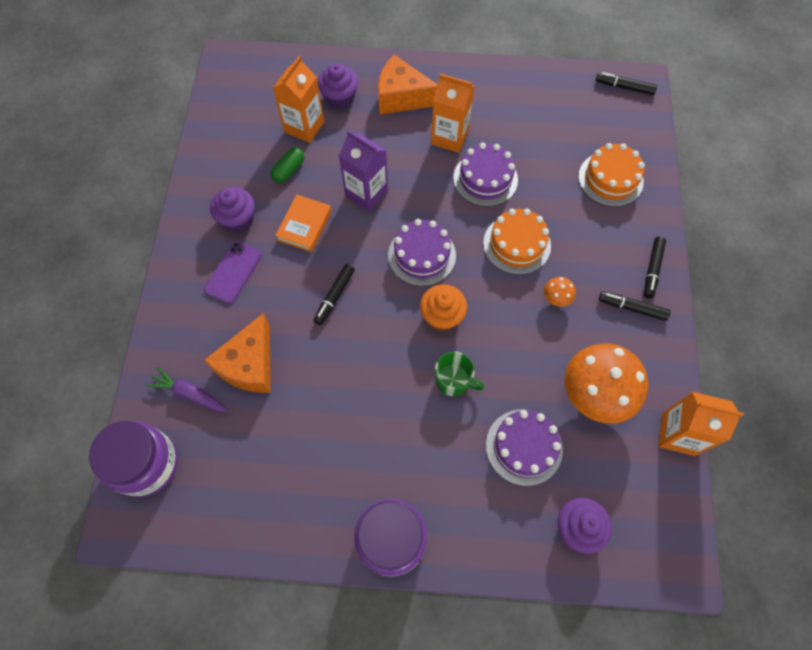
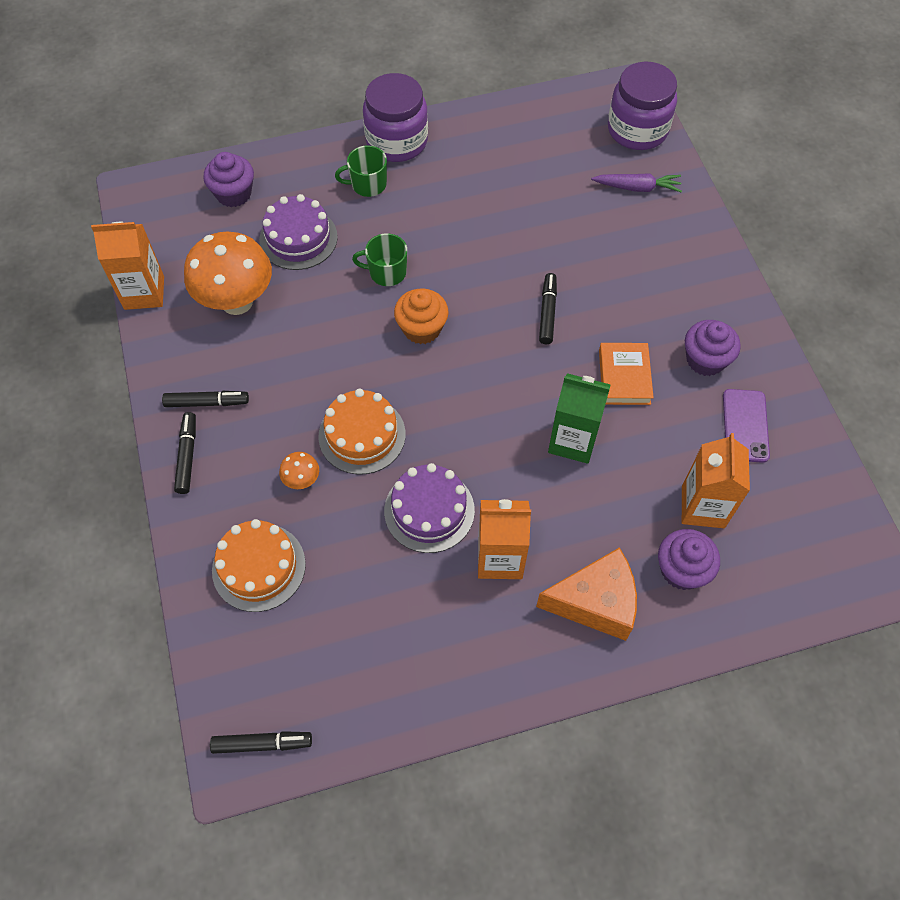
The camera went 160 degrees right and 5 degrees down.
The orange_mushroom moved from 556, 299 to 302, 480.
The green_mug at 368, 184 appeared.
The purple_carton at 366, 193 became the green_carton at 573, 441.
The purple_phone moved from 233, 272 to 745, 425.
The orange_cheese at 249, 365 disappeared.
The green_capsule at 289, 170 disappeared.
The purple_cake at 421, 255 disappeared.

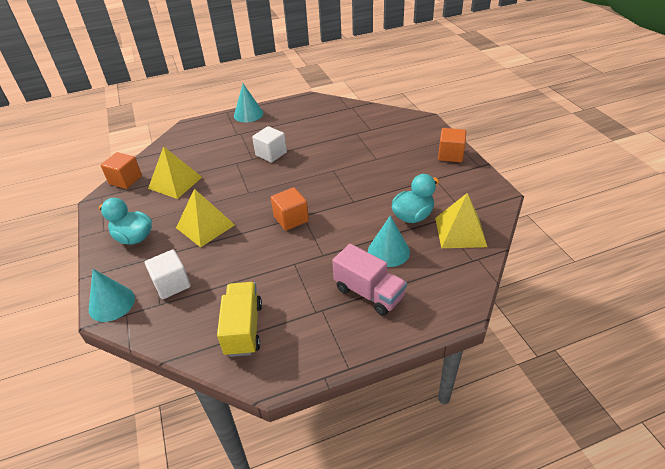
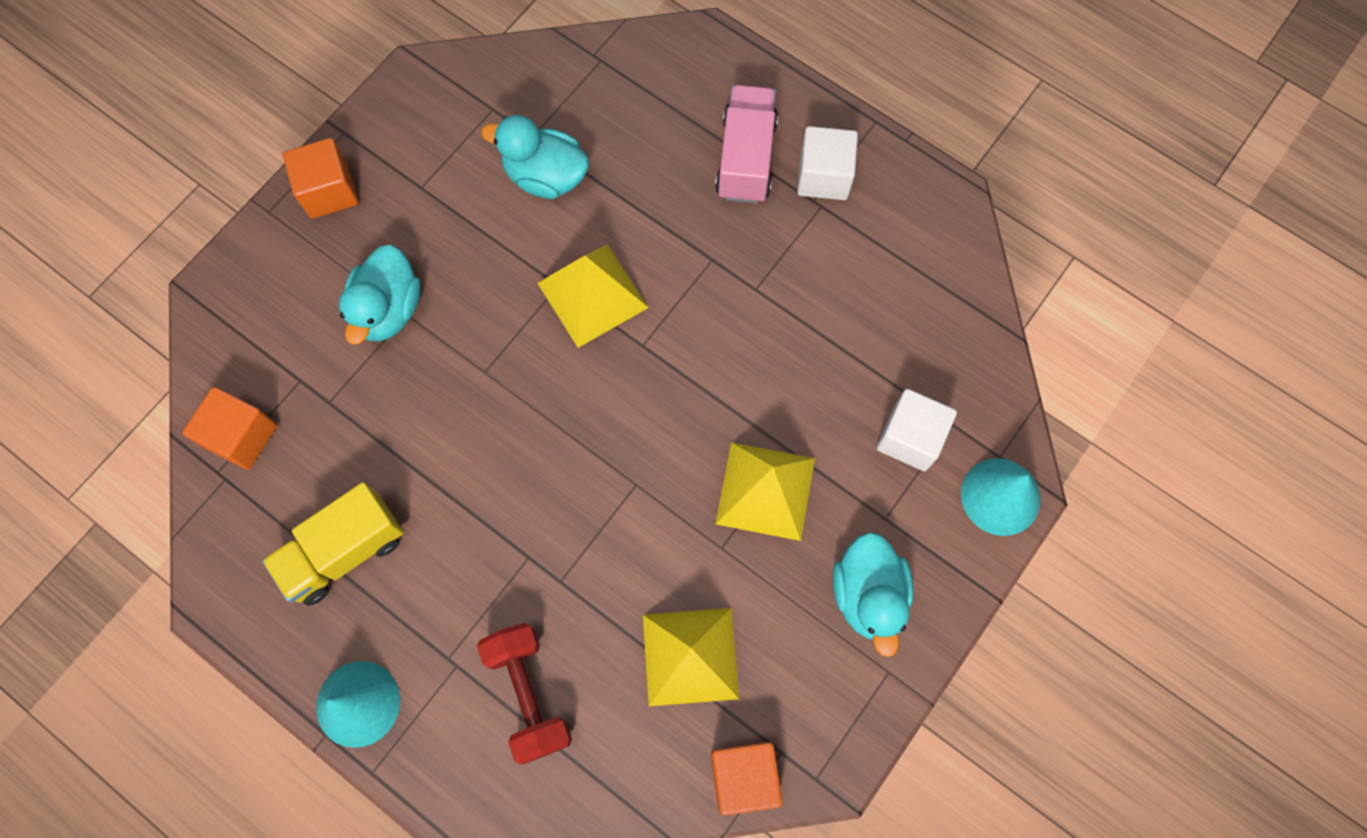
The camera went 125 degrees left and 30 degrees up.
The orange_cube moved from 291, 219 to 242, 436.
The yellow_truck moved from 243, 329 to 344, 551.
The turquoise_duck at 388, 310 appeared.
The red_dumbbell at 528, 694 appeared.
The yellow_pyramid moved from 460, 232 to 592, 295.
The white_cube moved from 271, 154 to 823, 176.
The turquoise_cone at 388, 251 disappeared.

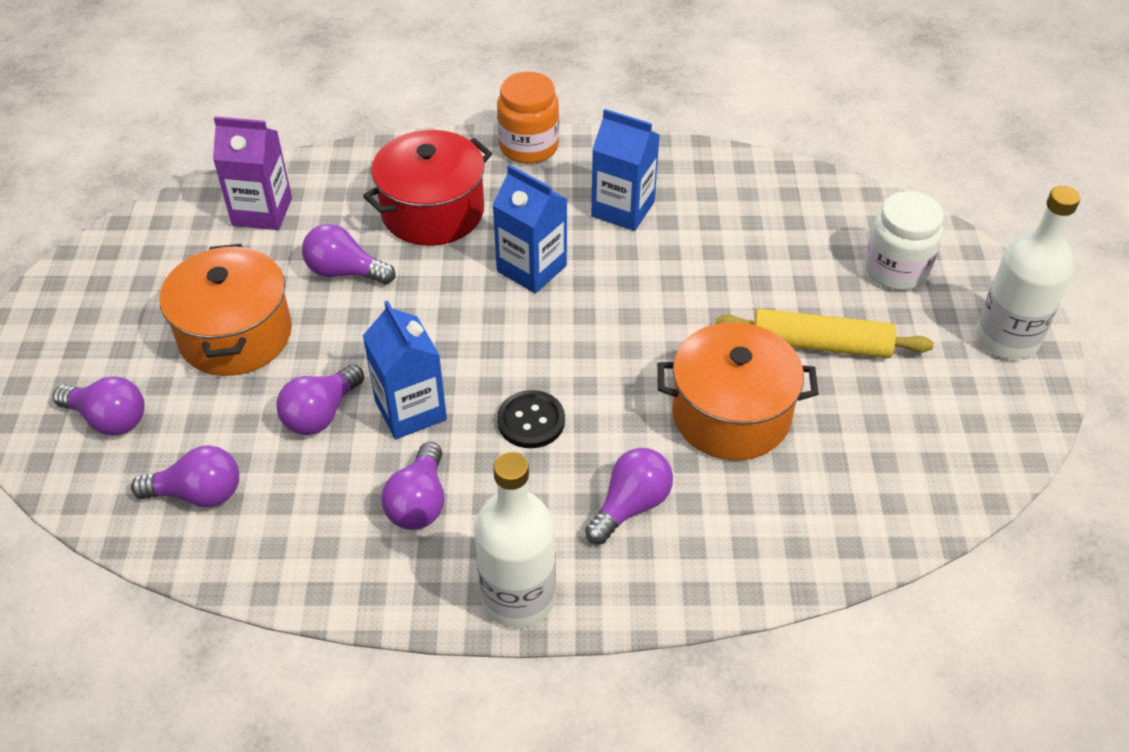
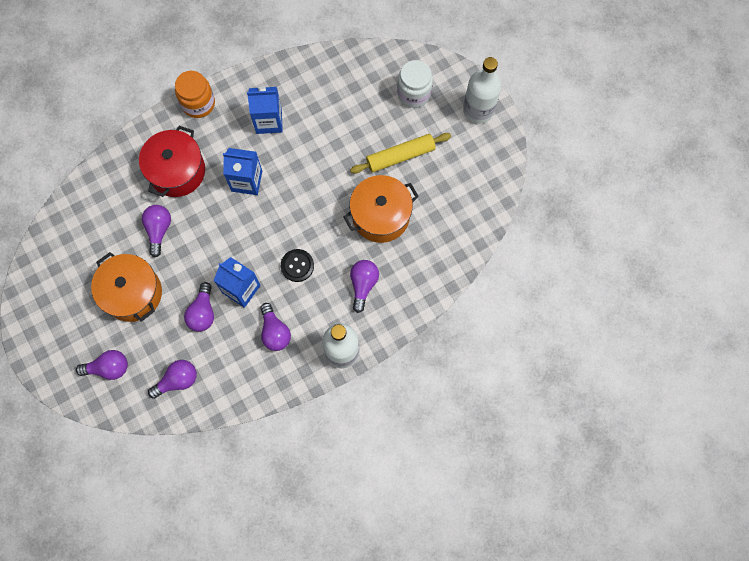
The camera went 30 degrees left and 25 degrees up.
The purple_light_bulb at 344, 272 turned 105 degrees clockwise.
The purple_carton at 262, 212 disappeared.

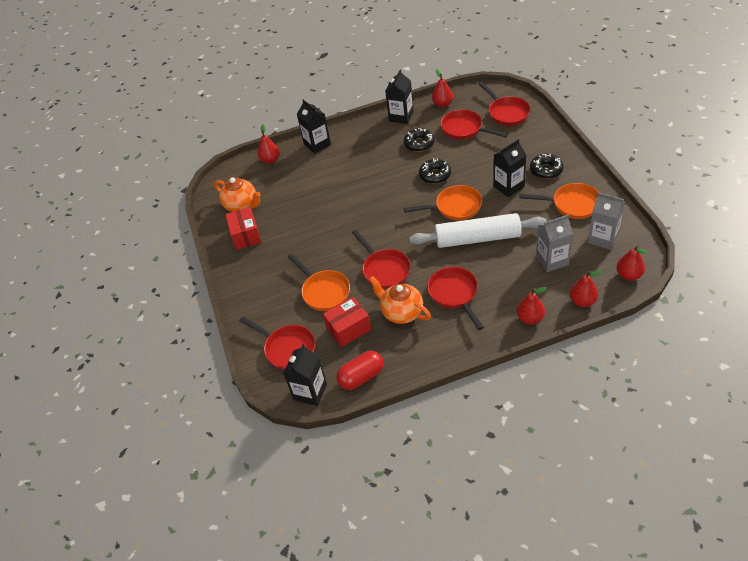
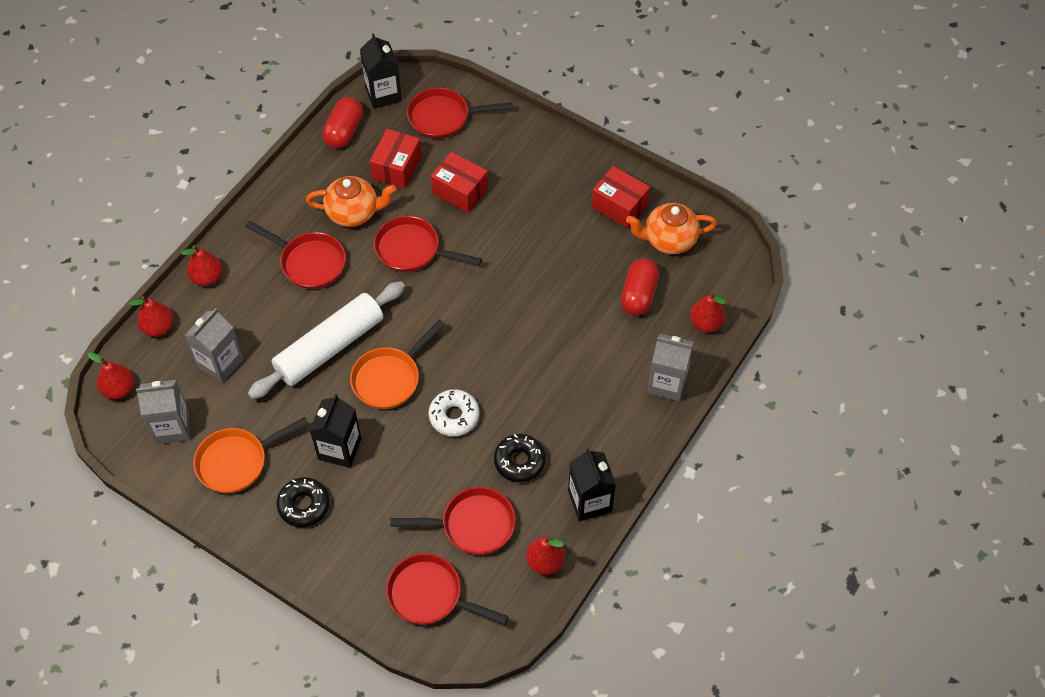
The camera went 135 degrees right and 10 degrees up.
The black_donut at 435, 175 became the white_donut at 454, 416.
The orange_pan at 324, 291 was replaced by the red_box at 460, 191.
The red_capsule at 638, 295 appeared.
The black_carton at 317, 144 became the grey_carton at 667, 383.

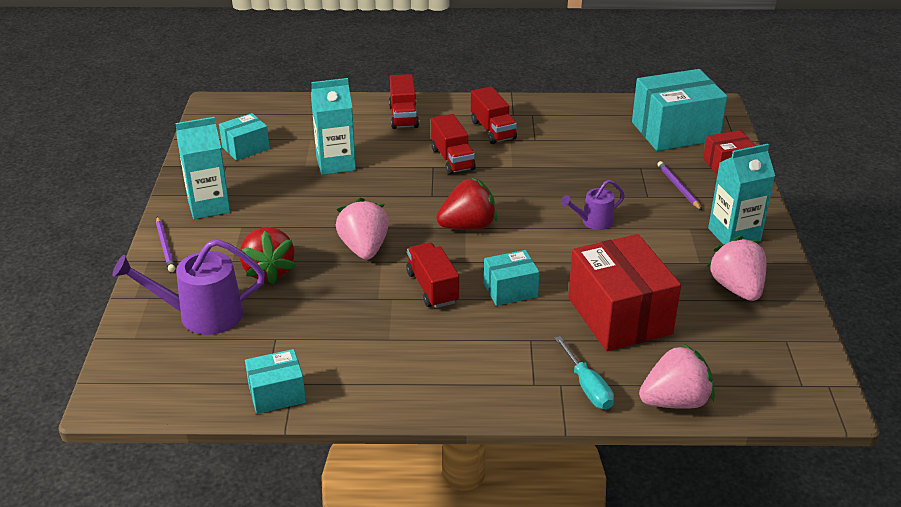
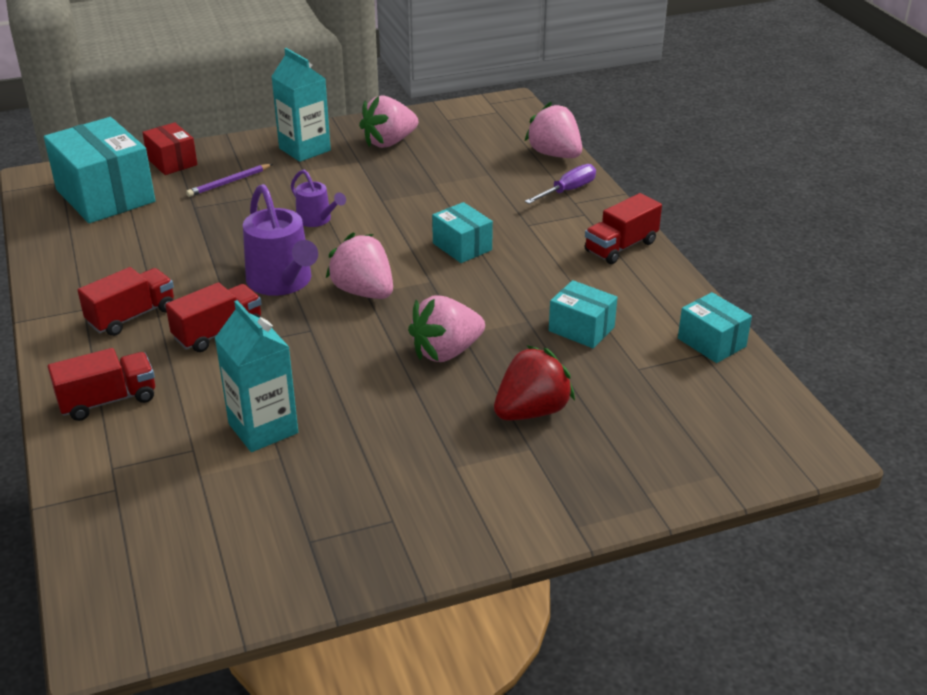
The camera went 110 degrees left and 0 degrees up.
The purple_watering_can moved from 202, 315 to 282, 282.
The red_strawberry at 468, 226 became the pink_strawberry at 363, 292.
The turquoise_screwdriver at 587, 387 became the purple_screwdriver at 568, 190.
The turquoise_box moved from 245, 148 to 581, 329.
The red_truck moved from 432, 288 to 621, 247.
The purple_pencil at 165, 246 disappeared.
The turquoise_carton at 208, 206 disappeared.
The red_box at 619, 316 disappeared.

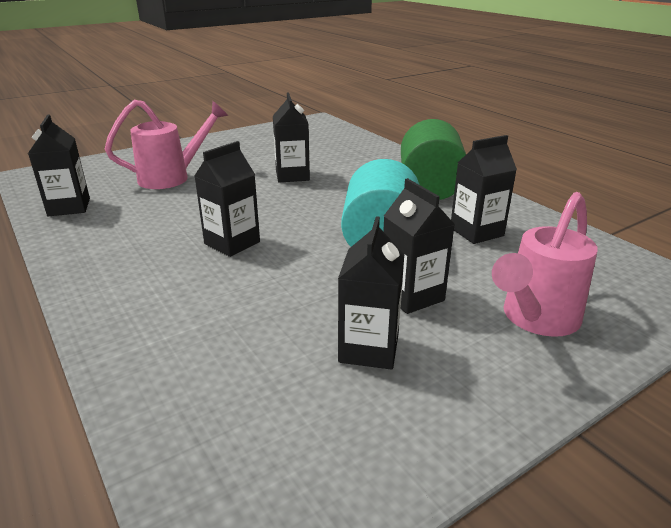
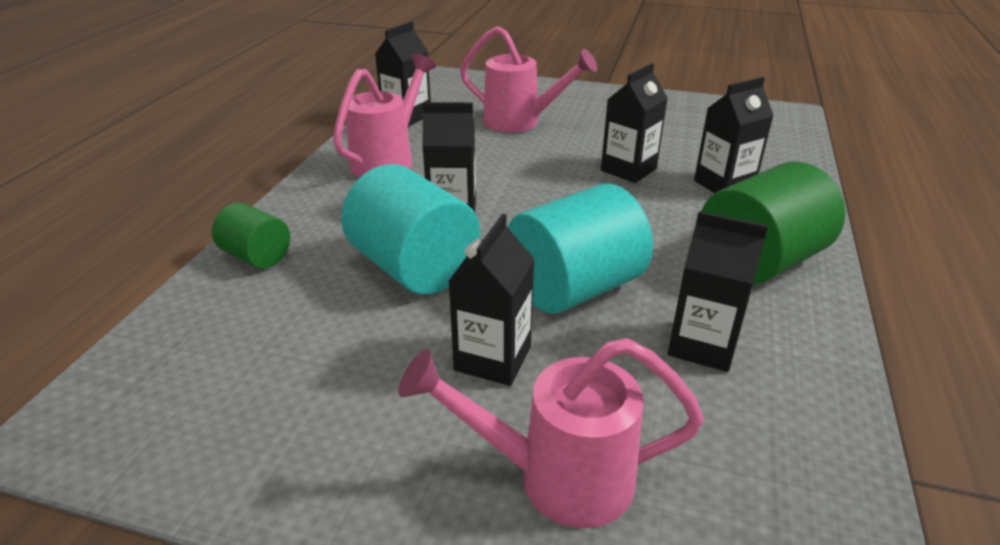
The camera went 50 degrees right and 5 degrees up.
The green_cylinder at 257, 256 appeared.
The pink_watering_can at 389, 160 appeared.
The turquoise_cylinder at 414, 268 appeared.
The black_carton moved from 369, 349 to 724, 184.

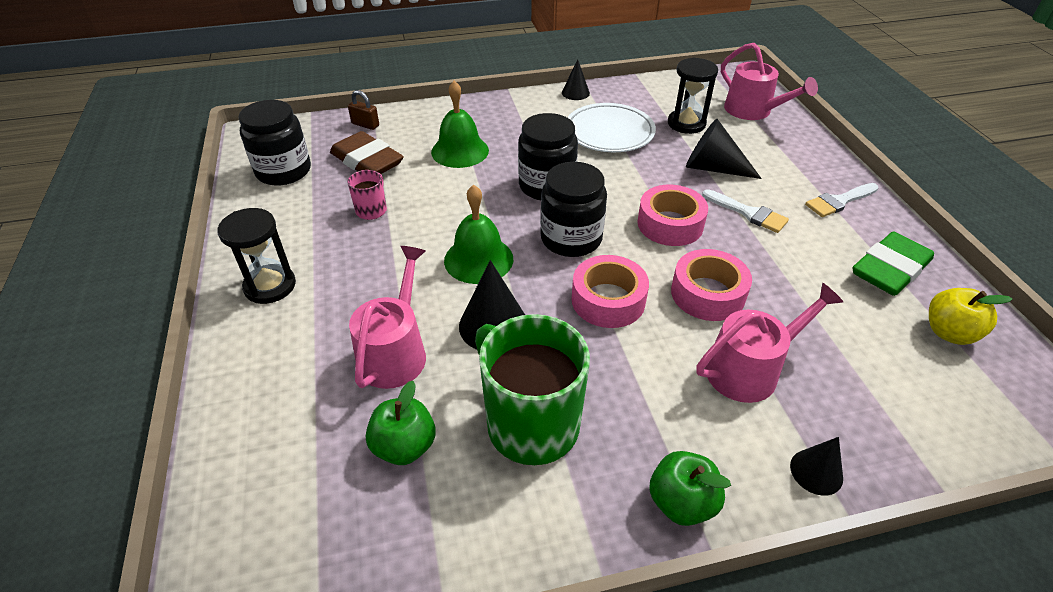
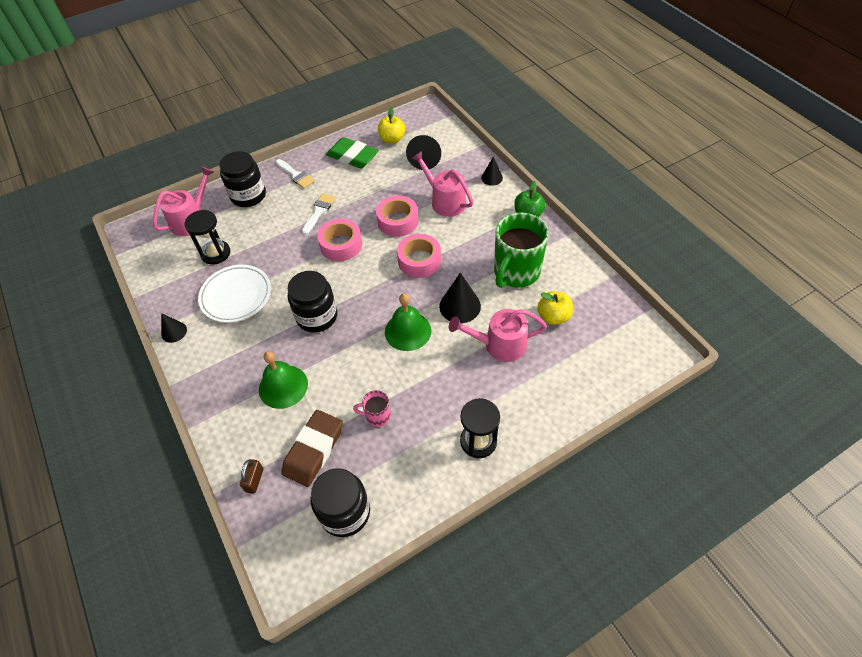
The camera went 105 degrees left and 10 degrees up.
The black_jar moved from 571, 239 to 248, 196.
The black_cone moved from 713, 168 to 425, 158.
The green_apple at 404, 446 became the yellow_apple at 553, 316.

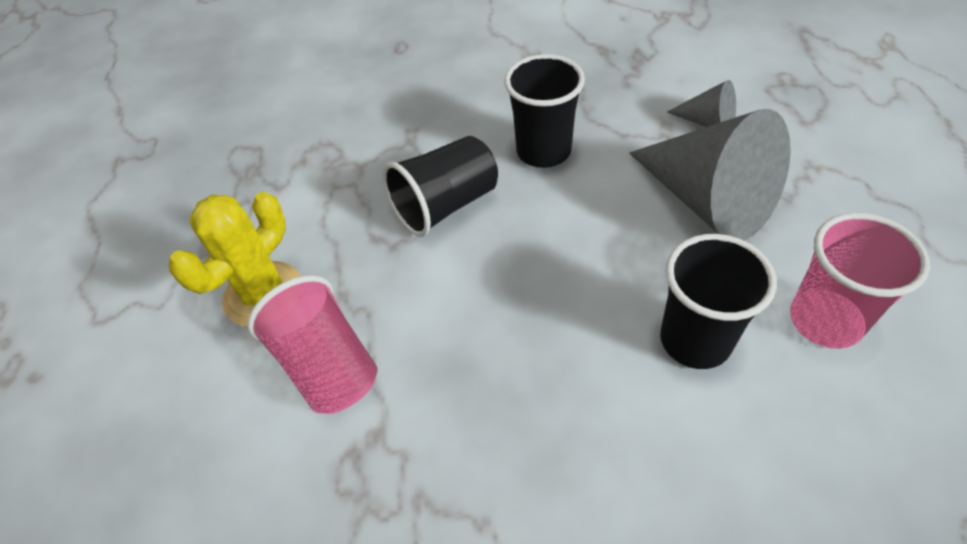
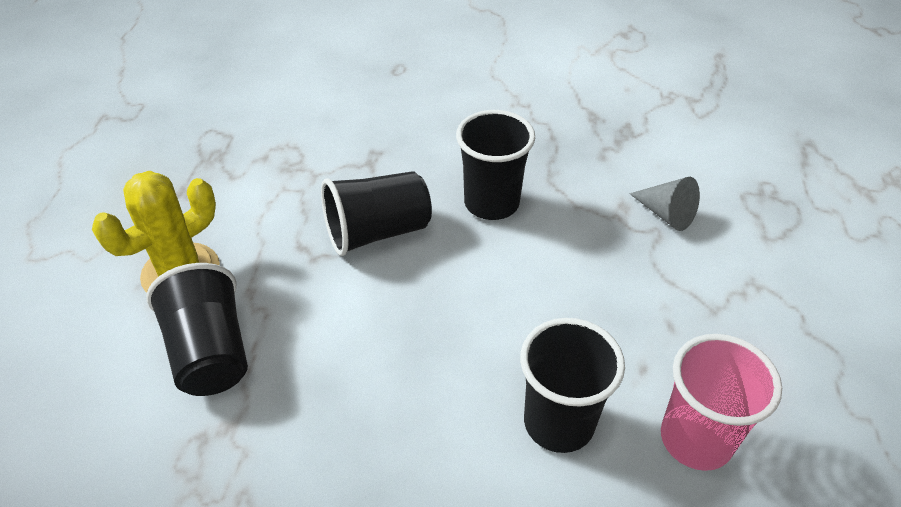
The camera went 10 degrees right and 5 degrees down.
The pink_cup at 327, 365 became the black_cup at 210, 352.
The grey_cone at 708, 201 disappeared.

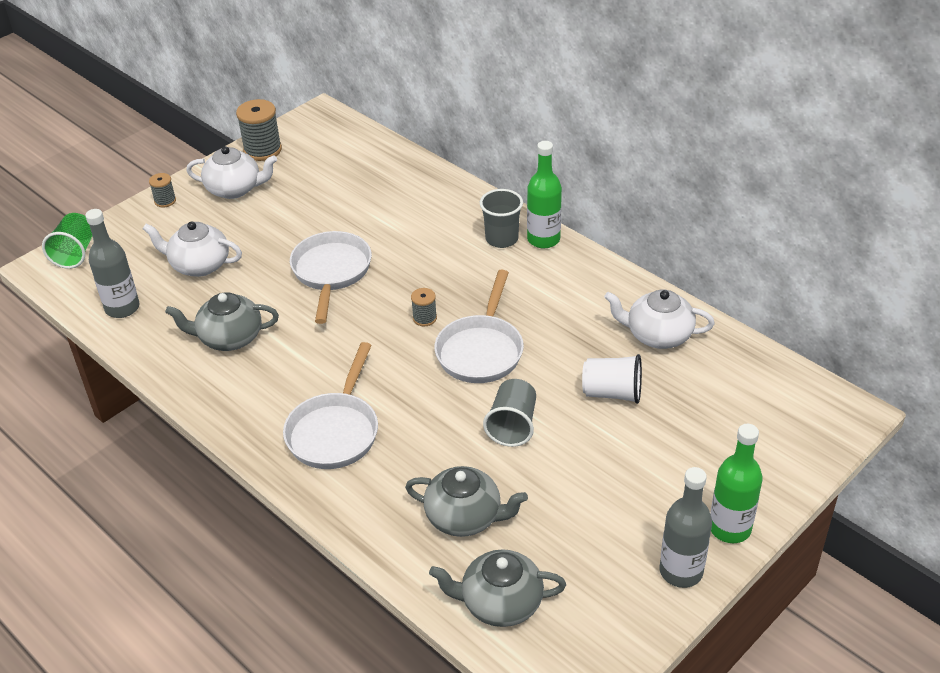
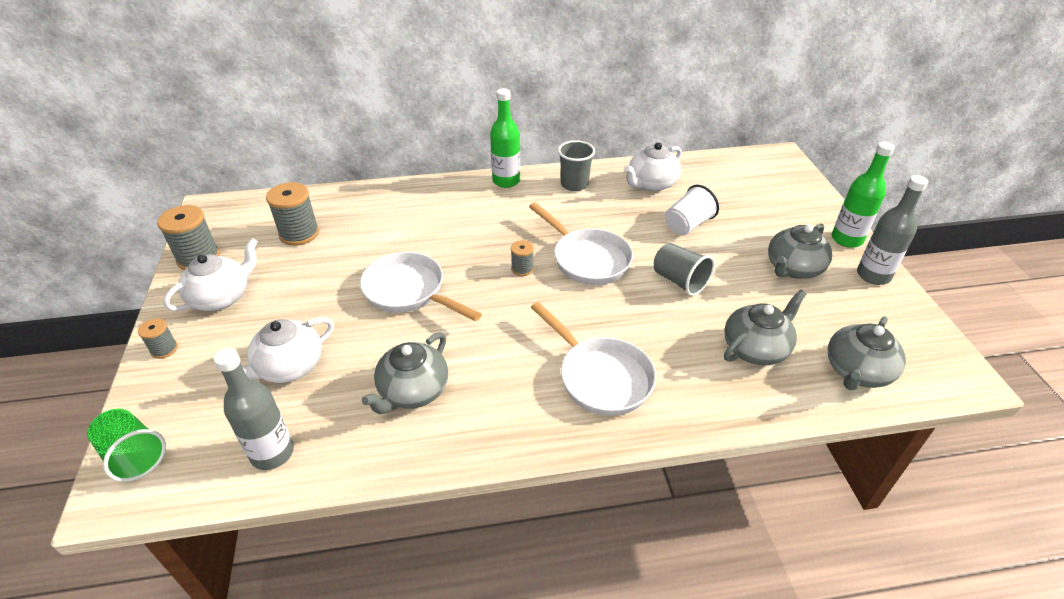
The camera went 55 degrees left and 0 degrees up.
The grey_spool at 299, 234 appeared.
The grey_cup moved from 501, 239 to 574, 184.
The grey_teapot at 793, 268 appeared.

